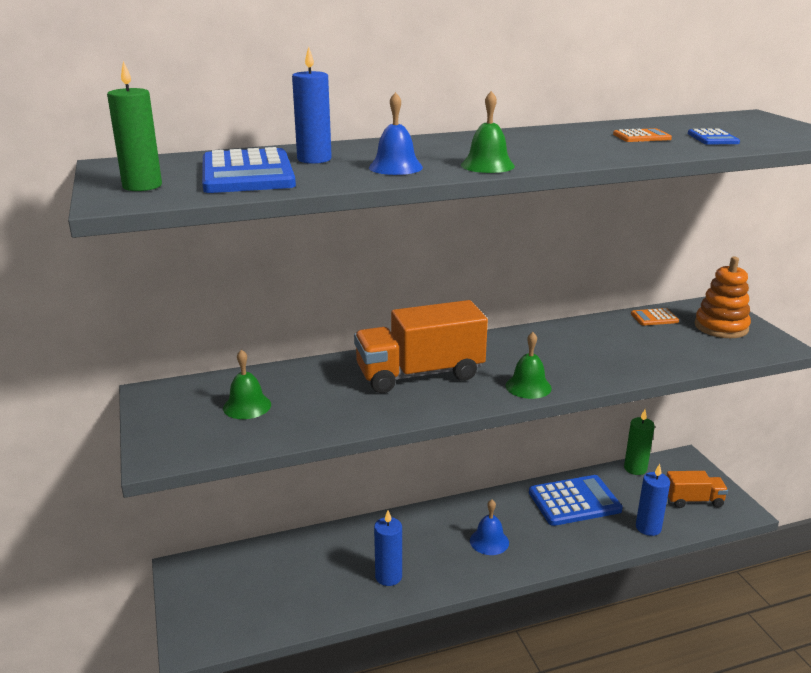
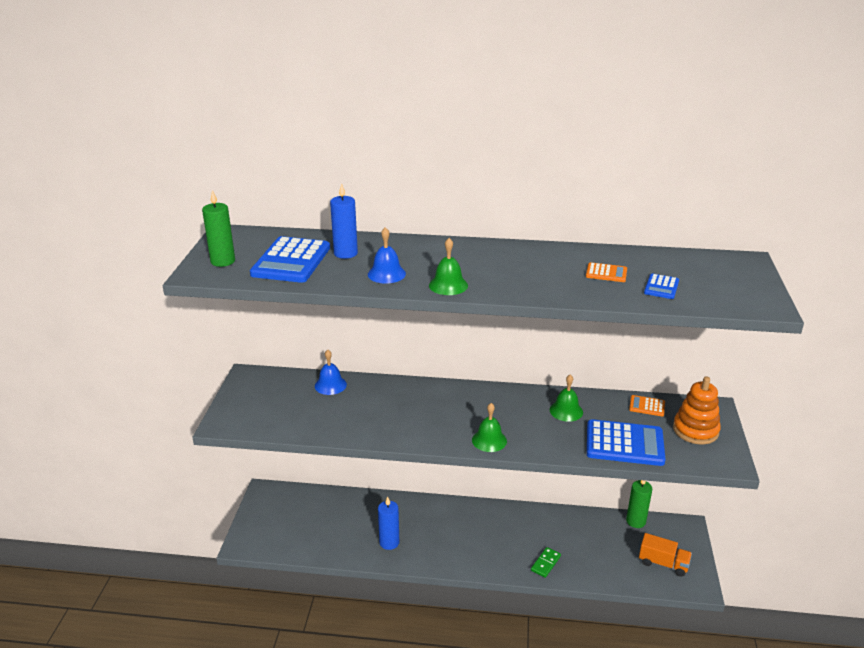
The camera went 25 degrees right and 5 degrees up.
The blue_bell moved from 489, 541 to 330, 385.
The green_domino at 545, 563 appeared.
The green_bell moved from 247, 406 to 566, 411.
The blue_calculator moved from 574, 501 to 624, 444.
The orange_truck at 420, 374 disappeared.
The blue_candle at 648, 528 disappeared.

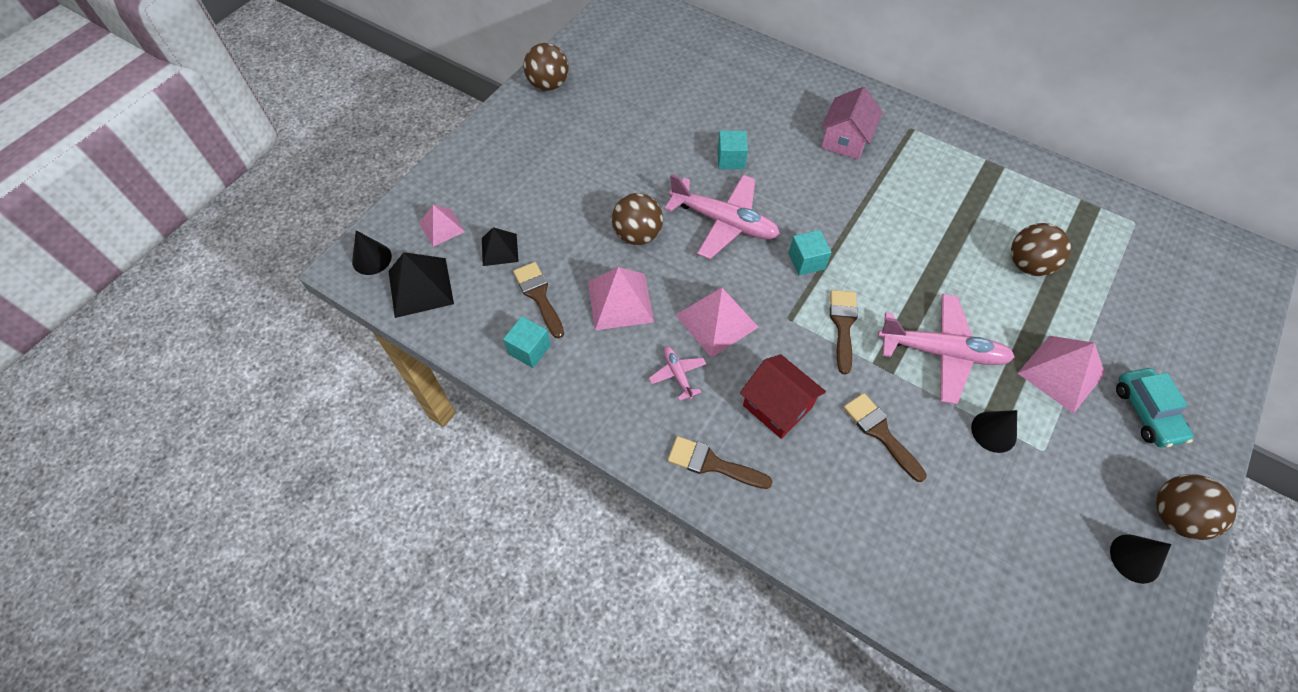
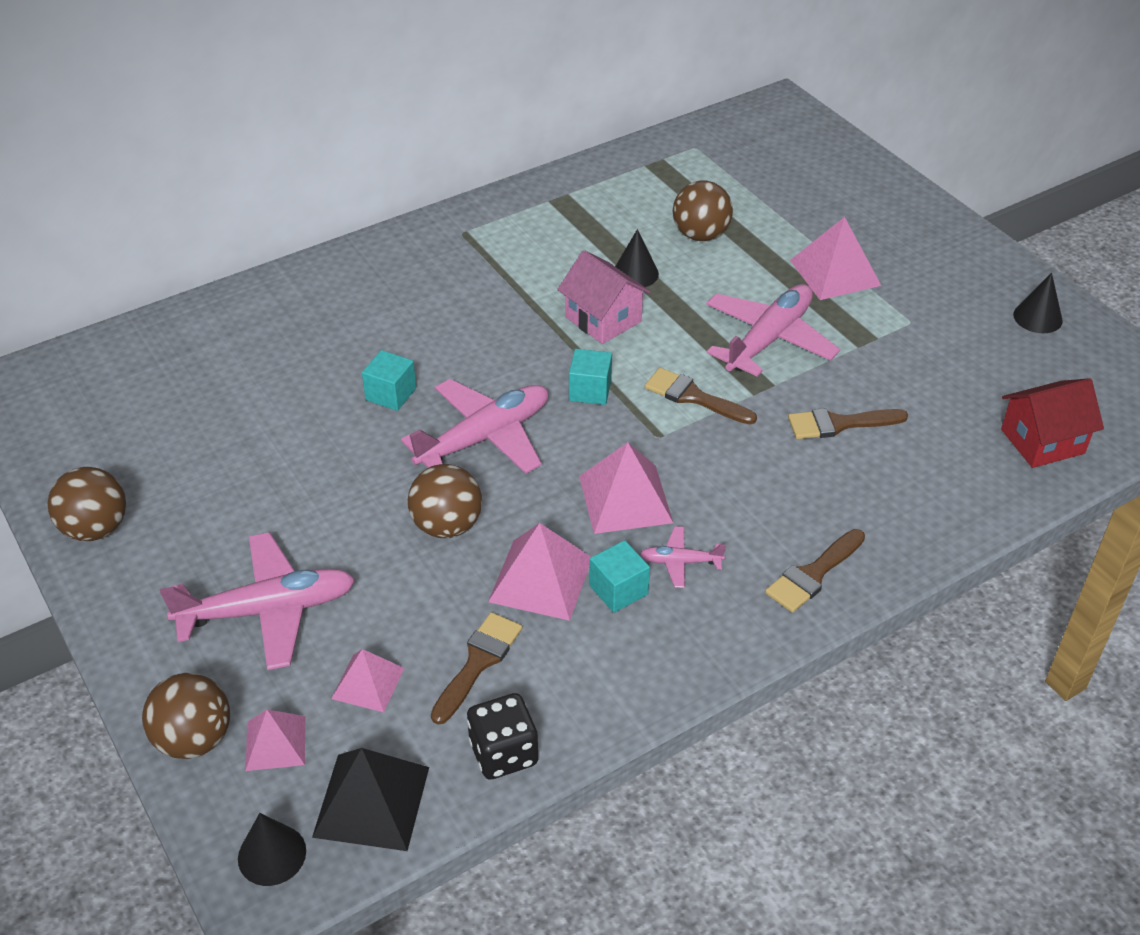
The camera went 65 degrees left and 15 degrees down.
The brown_ball moved from 1174, 515 to 194, 739.
The pink_plane at 268, 610 appeared.
The black_pyramid at 499, 249 became the pink_pyramid at 368, 683.
The brown_brush at 539, 296 turned 120 degrees clockwise.
The black_dice at 503, 753 appeared.
The pink_house moved from 845, 140 to 603, 319.
The turquoise_cube moved from 529, 349 to 618, 590.
The black_cone moved from 993, 431 to 635, 273.
The red_house moved from 777, 406 to 1042, 441.
The turquoise_car at 1146, 412 disappeared.

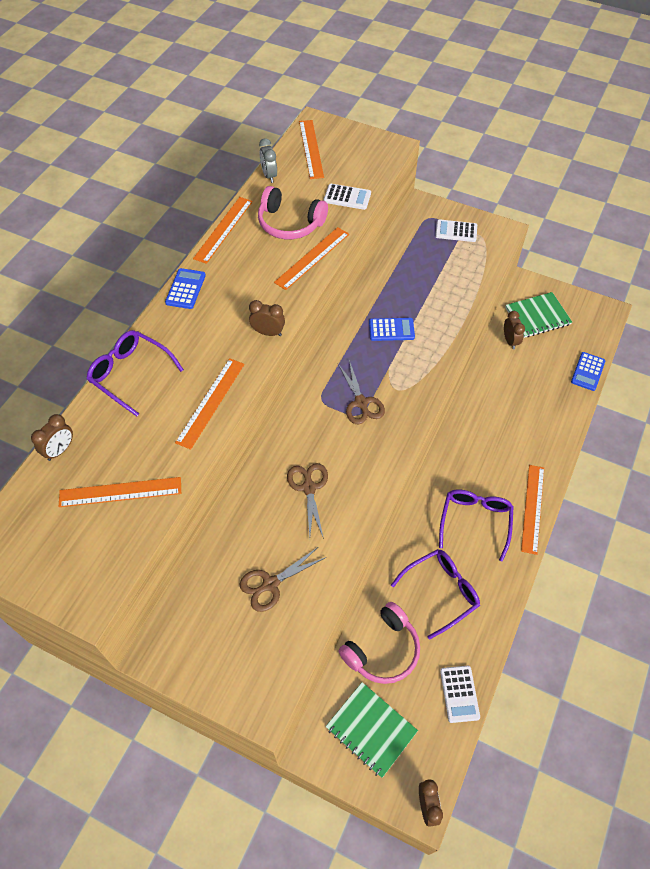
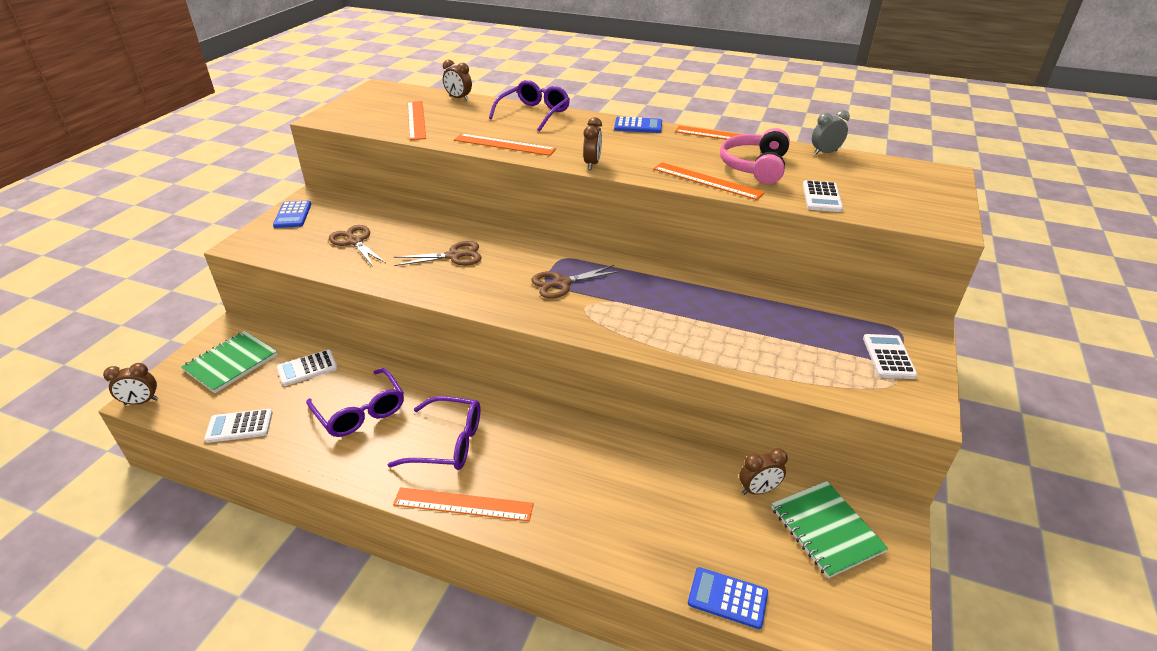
The camera went 85 degrees right and 20 degrees down.
The blue_calculator moved from 391, 330 to 293, 215.
The pink_headphones at 382, 650 was replaced by the white_calculator at 307, 368.
The orange_ruler at 311, 149 disappeared.

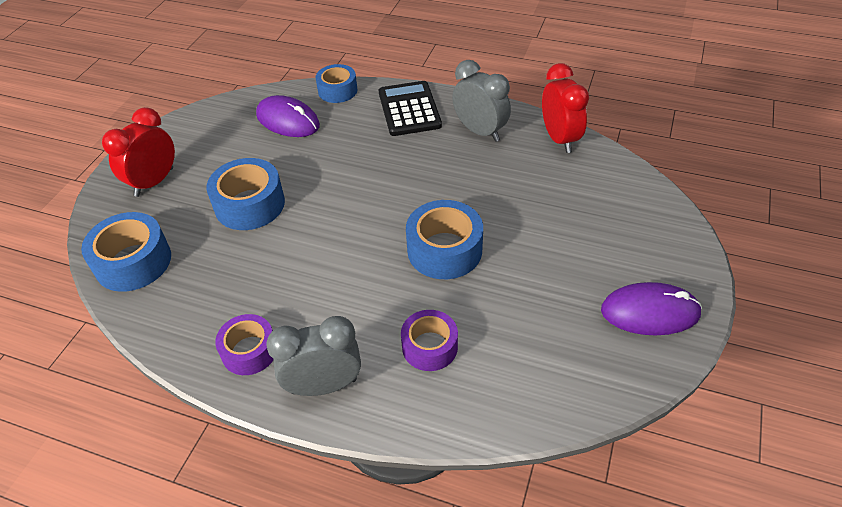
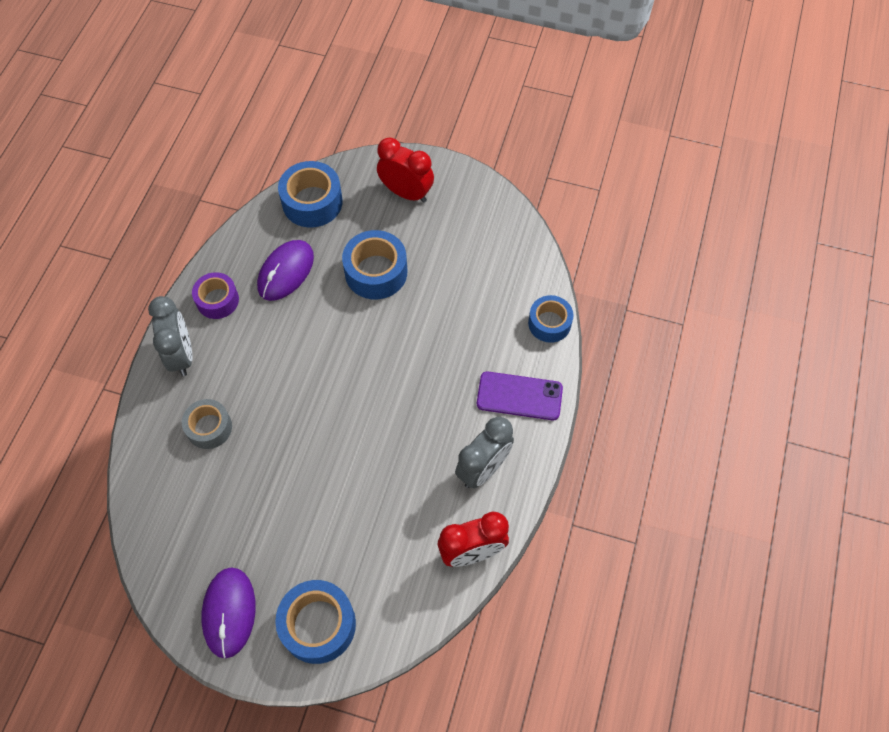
The camera went 85 degrees right and 15 degrees up.
The purple_tape at 429, 347 became the grey_tape at 209, 428.
The purple_mouse moved from 288, 120 to 286, 272.
The blue_tape moved from 444, 250 to 318, 625.
The black_calculator at 409, 109 was replaced by the purple_phone at 519, 396.

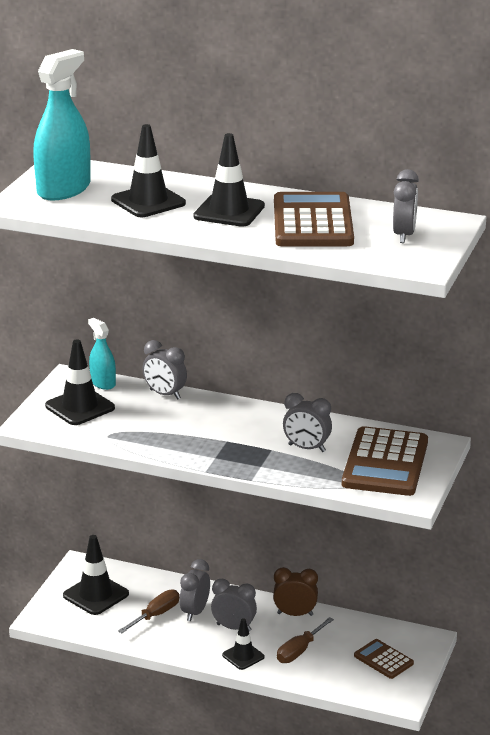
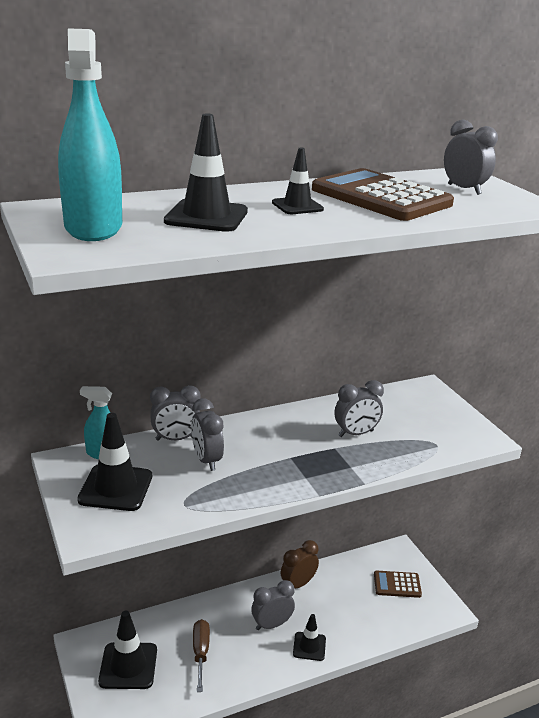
The camera went 45 degrees left and 0 degrees up.
The grey_clock moved from 195, 612 to 206, 460.
The black_traffic_cone at 229, 211 changed to 0.61 times the size.
The brown_screwdriver at 299, 651 disappeared.
The brown_calculator at 385, 463 disappeared.

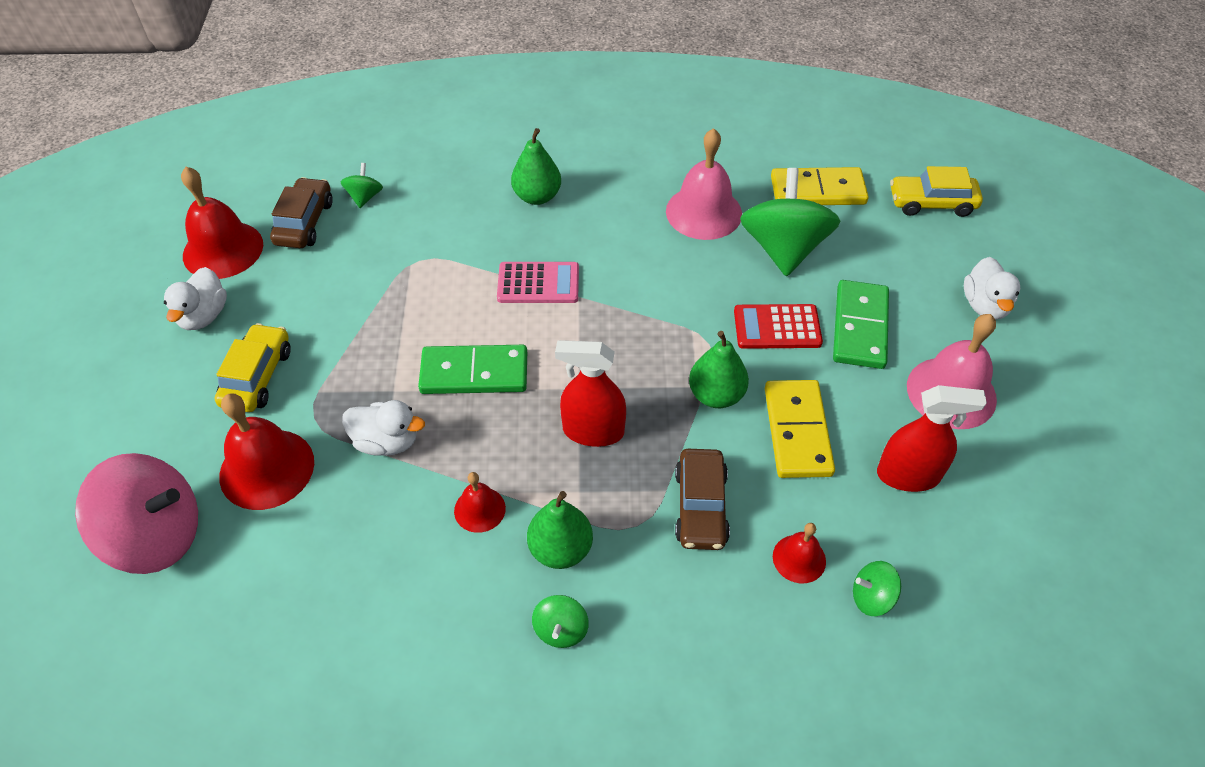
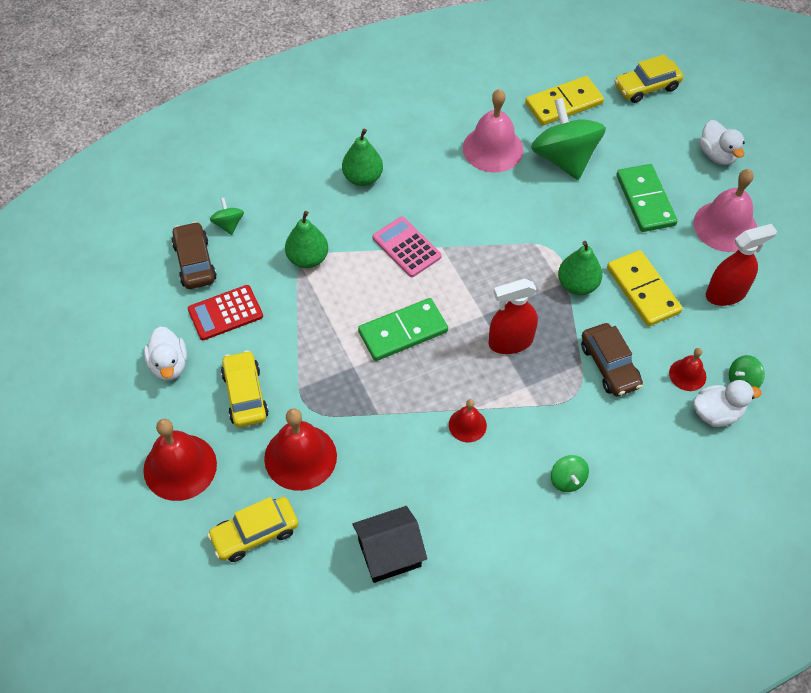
The camera went 25 degrees left and 5 degrees up.
The red_bell moved from 223, 249 to 180, 467.
The red_calculator moved from 777, 327 to 225, 313.
The pink_spinning_top at 157, 535 was replaced by the yellow_car at 255, 533.
The green_pear moved from 560, 549 to 308, 258.
The black_house at 389, 553 appeared.
The pink_calculator at 538, 283 turned 105 degrees counterclockwise.
The white_duck moved from 387, 442 to 716, 413.

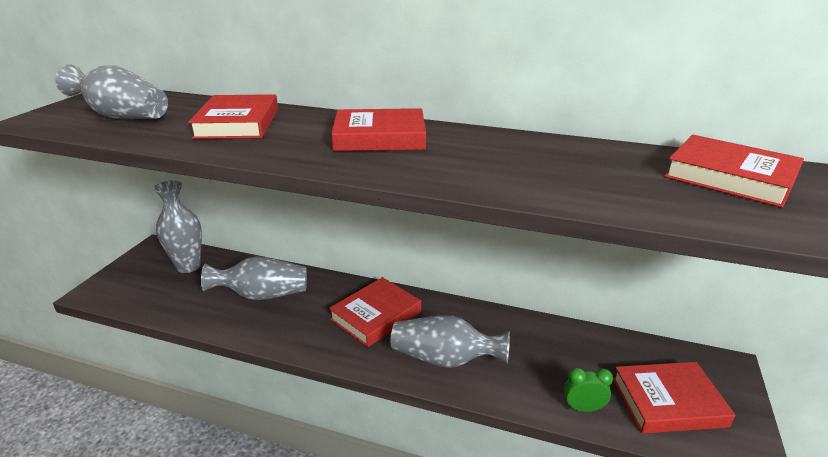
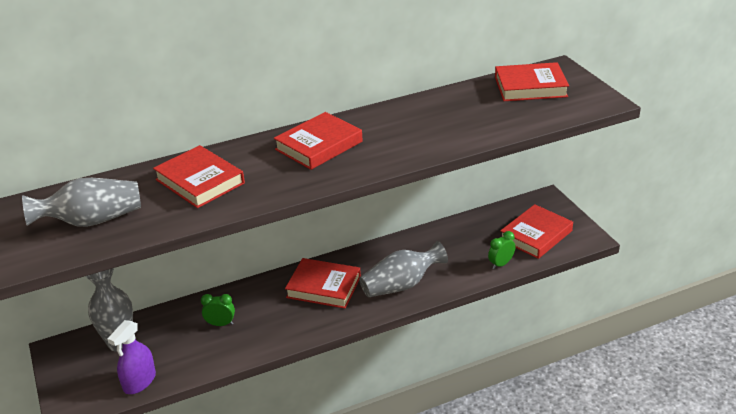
The camera went 40 degrees left and 5 degrees up.
The purple_spray_bottle at 139, 381 appeared.
The grey_vase at 262, 295 was replaced by the green_clock at 220, 324.
The red_book at 375, 315 turned 75 degrees counterclockwise.

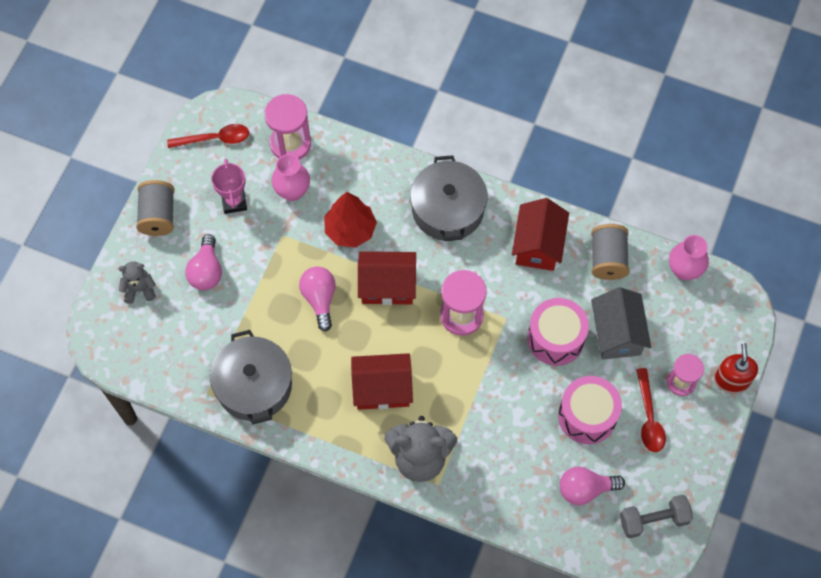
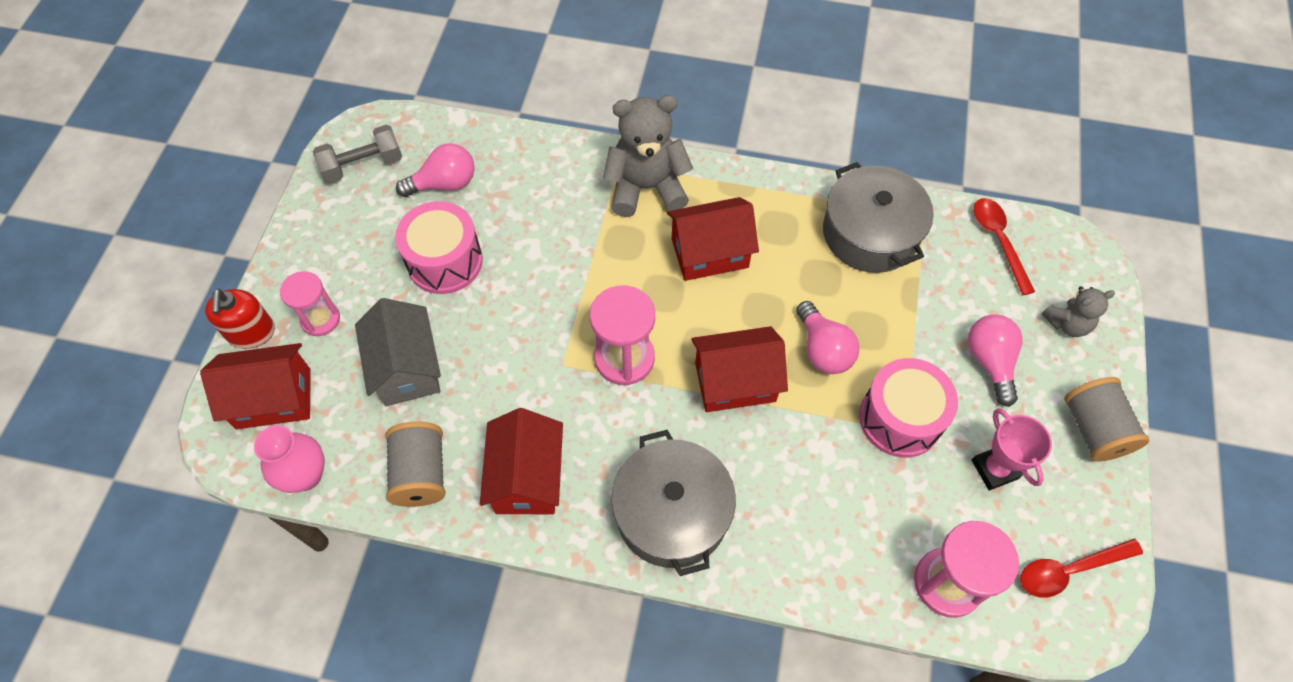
The camera went 170 degrees right and 5 degrees down.
The red_house at 274, 398 appeared.
The pink_drum moved from 555, 338 to 900, 419.
The red_spoon moved from 649, 418 to 998, 241.
The pink_vase at 292, 191 disappeared.
The red_tree at 350, 230 disappeared.

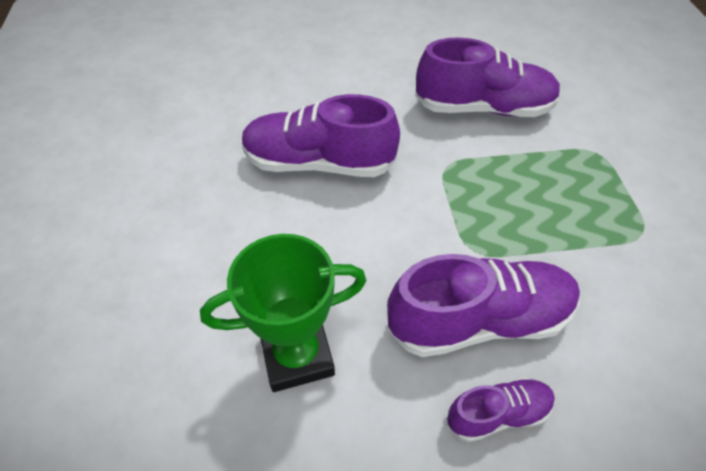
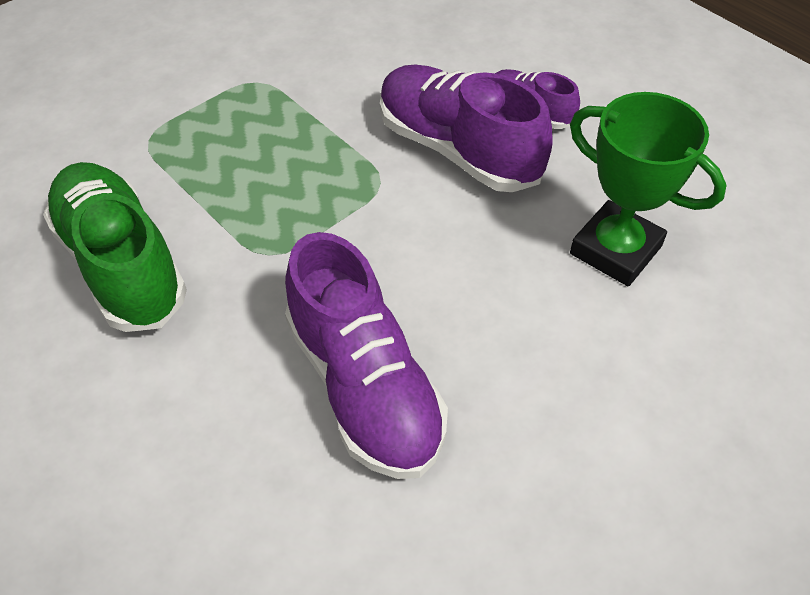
The camera went 125 degrees left and 0 degrees up.
The purple_shoe at 483, 108 became the green_shoe at 121, 264.

